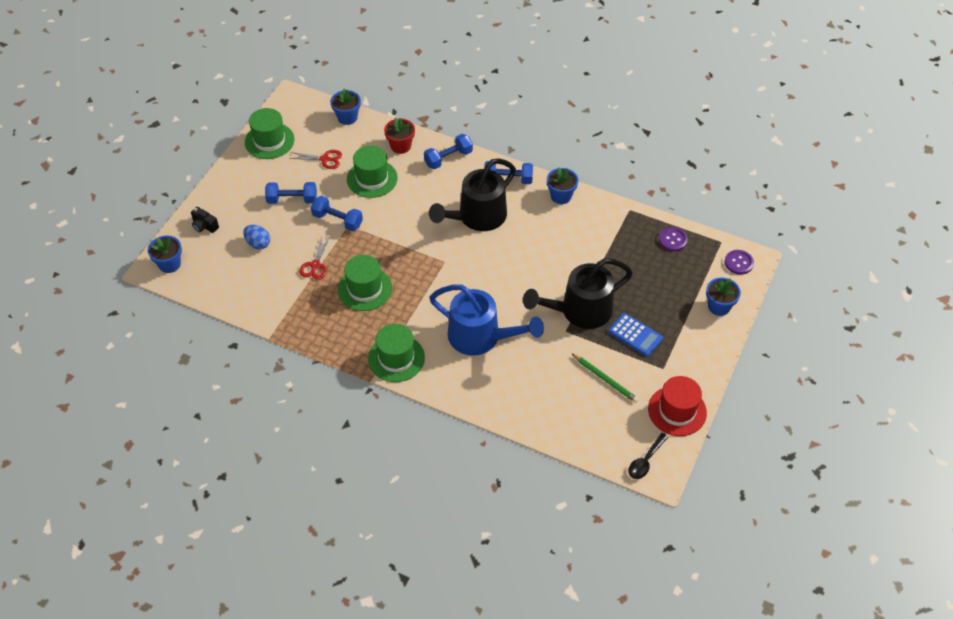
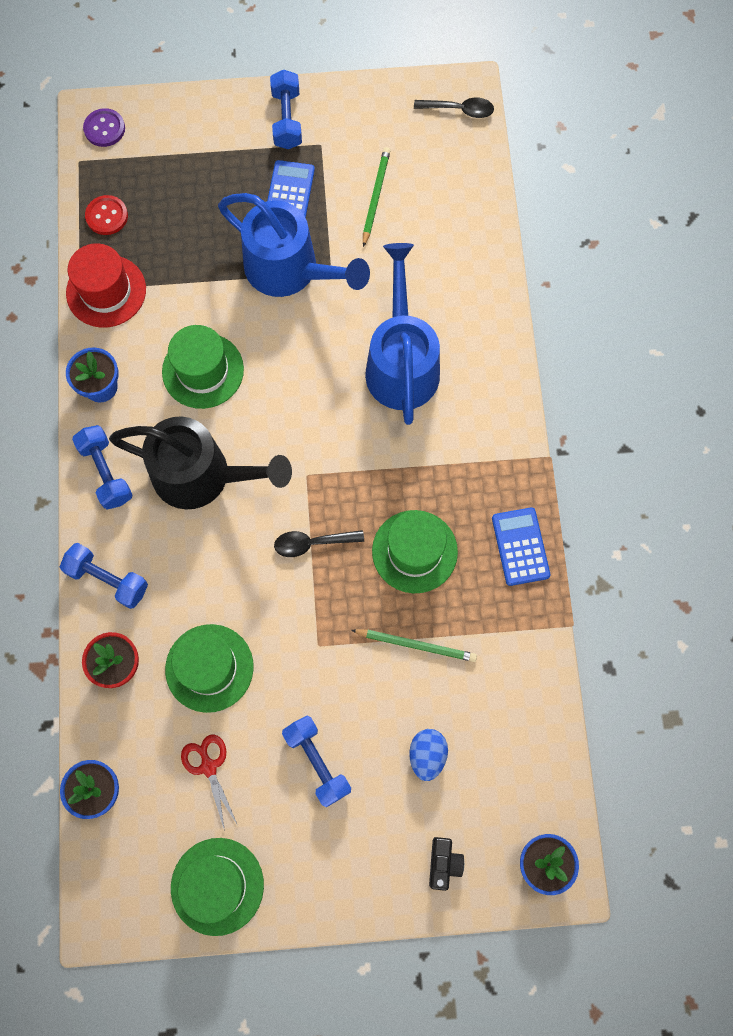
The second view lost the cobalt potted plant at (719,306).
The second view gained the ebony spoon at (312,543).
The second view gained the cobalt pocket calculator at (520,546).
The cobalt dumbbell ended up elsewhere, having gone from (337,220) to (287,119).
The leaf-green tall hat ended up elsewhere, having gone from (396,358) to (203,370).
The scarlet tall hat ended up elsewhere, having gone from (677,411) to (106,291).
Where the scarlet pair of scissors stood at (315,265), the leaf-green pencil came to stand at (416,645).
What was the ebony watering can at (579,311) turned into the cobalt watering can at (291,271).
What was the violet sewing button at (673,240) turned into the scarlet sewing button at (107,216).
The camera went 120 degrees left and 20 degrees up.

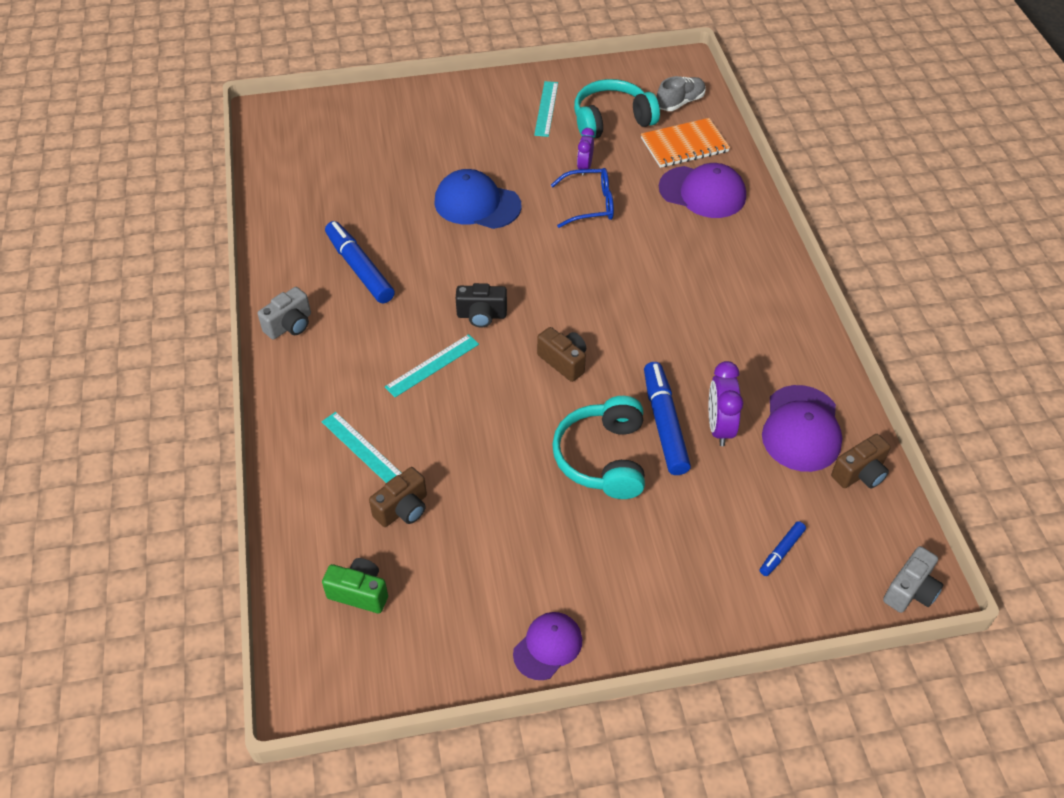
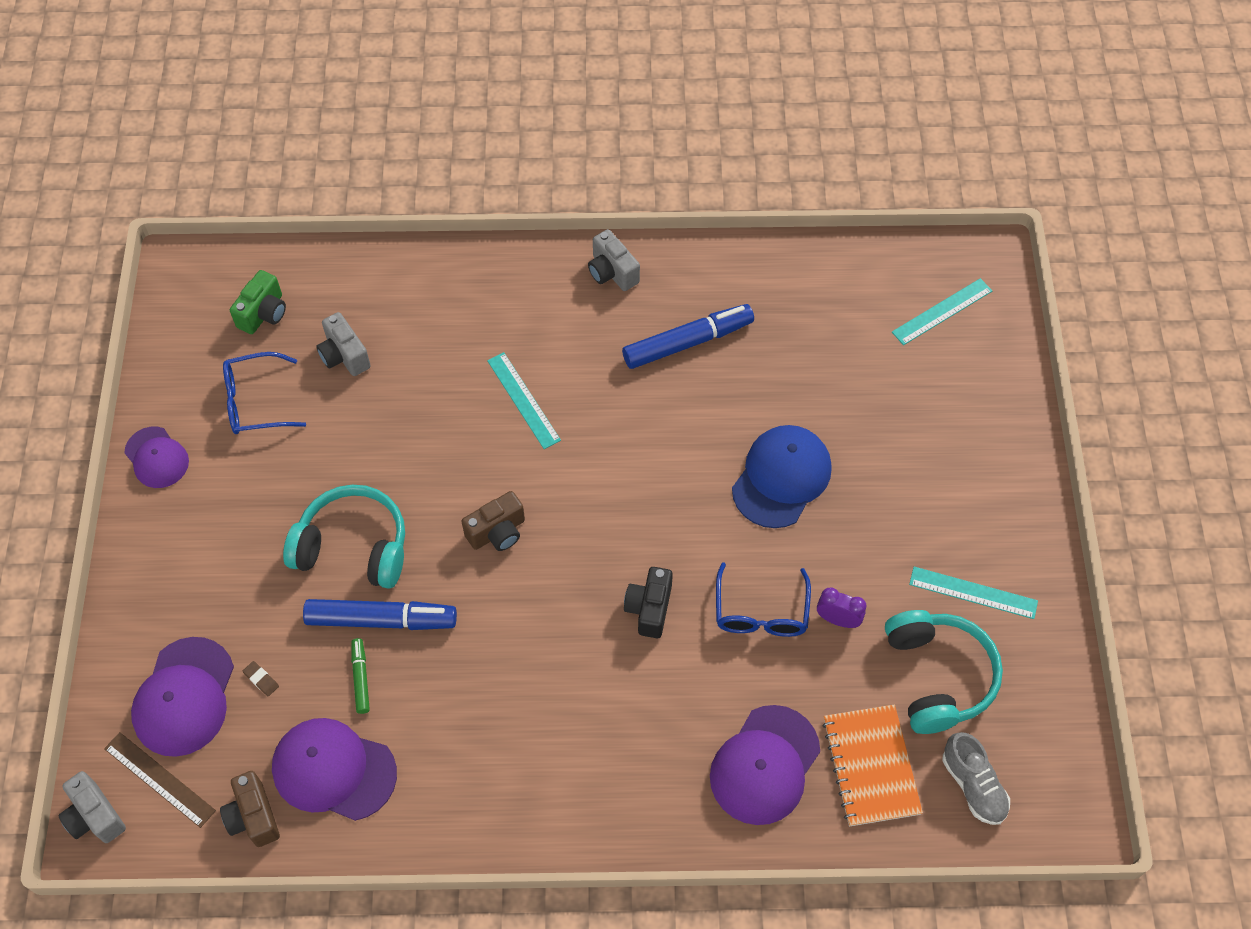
The second view gained the dark brown straightedge at (159,779).
The second view gained the cobalt eyeglasses at (255,402).
The second view gained the dark brown pencil eraser at (261,679).
The aqua straightedge ended up elsewhere, having gone from (363,449) to (942,311).
The ebony compact camera ended up elsewhere, having gone from (481,315) to (649,608).
Where the violet bedside clock stood at (719,427), the leaf-green marker pen came to stand at (361,678).
Where the cobalt marker pen stood at (781,551), the violet baseball cap came to stand at (184,697).
What was the dark brown compact camera at (403,509) turned into the ash-grey compact camera at (344,355).
The camera went 100 degrees right and 10 degrees up.

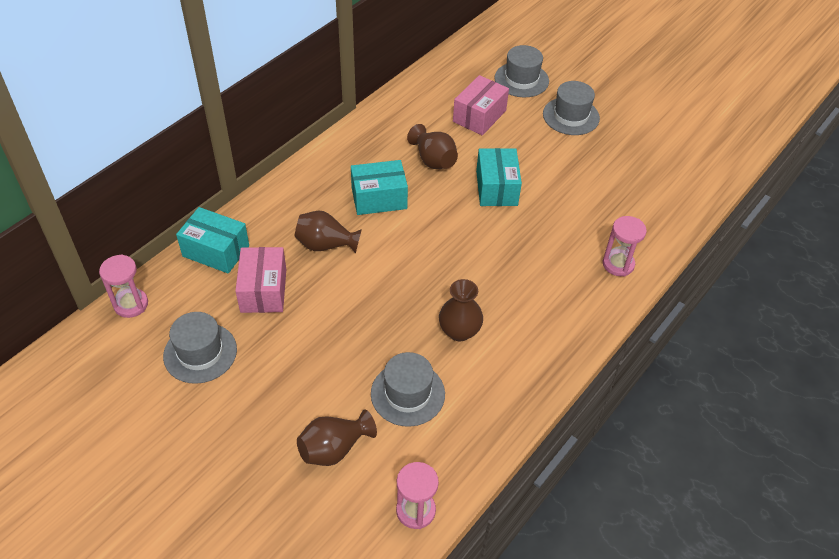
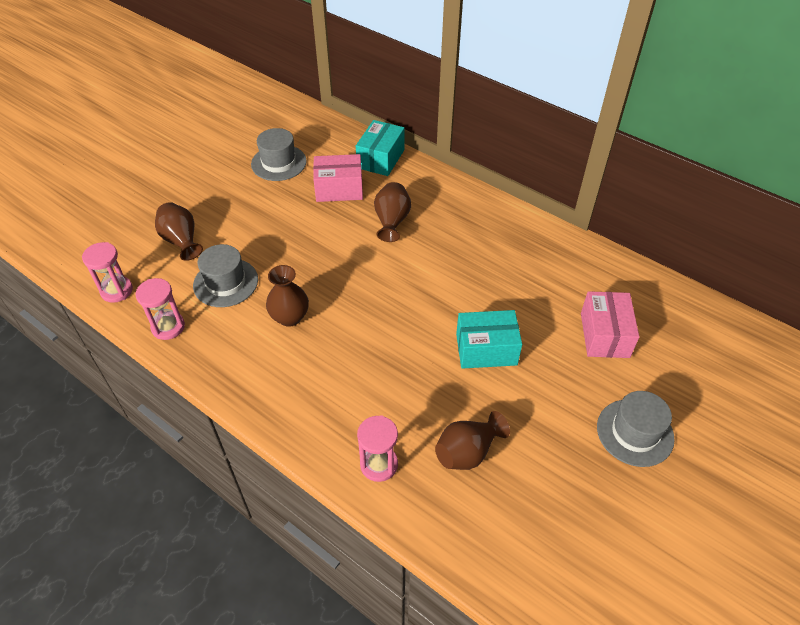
The second view lost the aqua box at (379,198).
The second view lost the ash-grey tall hat at (521,80).
The pink sandglass ended up elsewhere, having gone from (131,304) to (168,327).
The dark brown tall vase ended up elsewhere, having gone from (433,160) to (468,452).
The pink box at (479,116) ended up facing another way, 60 degrees clockwise from before.
The camera went 90 degrees right and 0 degrees up.

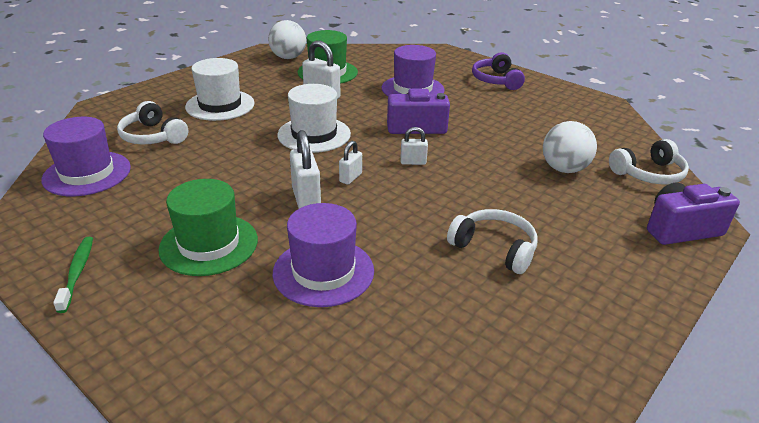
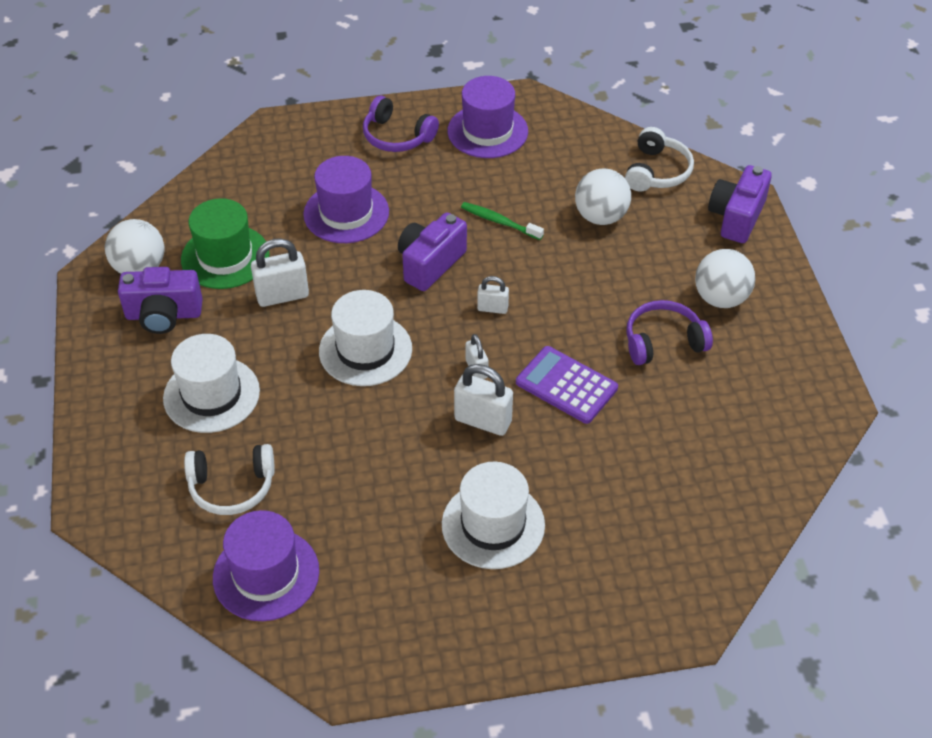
The second view gained the violet compact camera at (164,315).
The second view gained the violet pocket calculator at (566,385).
The second view gained the white play ball at (720,298).
The leaf-green tooth brush ended up elsewhere, having gone from (77,273) to (500,222).
The violet tall hat ended up elsewhere, having gone from (323,271) to (487,131).
What was the leaf-green tall hat at (209,244) turned into the white tall hat at (493,525).
What was the white over-ear headphones at (494,248) turned into the violet over-ear headphones at (663,341).
The white lock at (413,162) ended up facing another way, 60 degrees clockwise from before.
The camera went 50 degrees left and 15 degrees up.

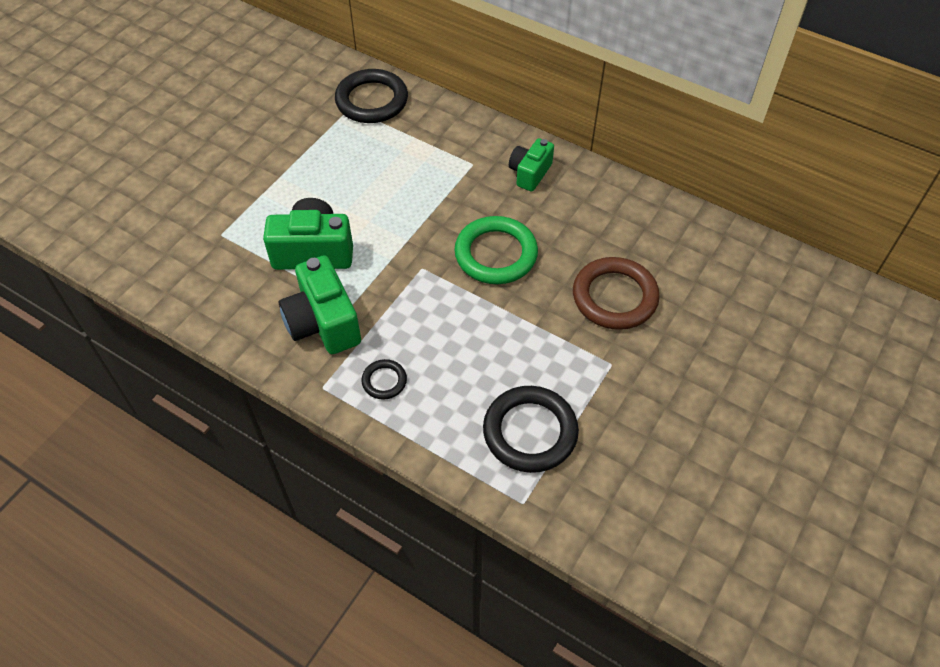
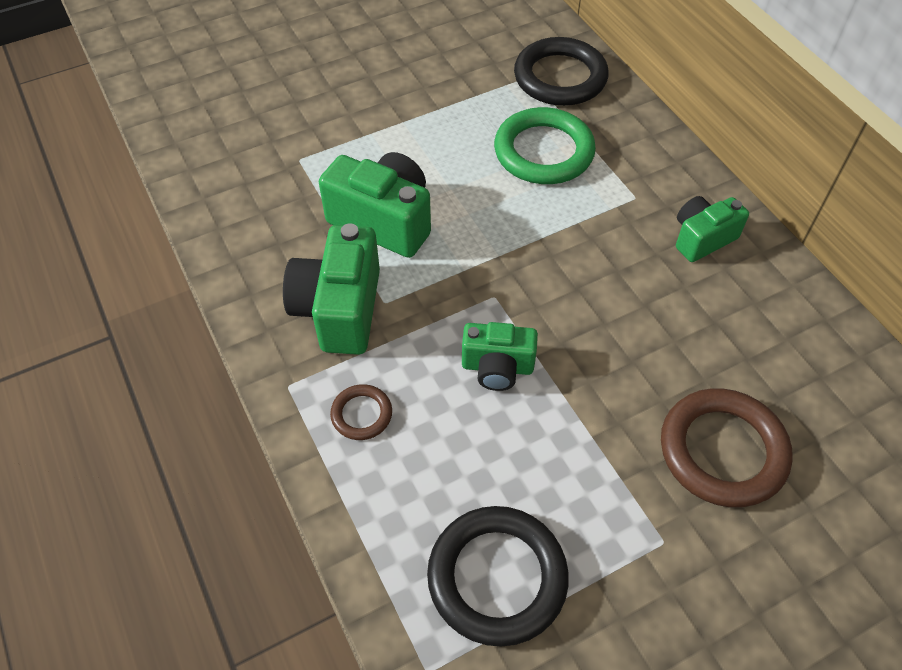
The second view gained the leaf-green compact camera at (497,367).
The leaf-green ring ended up elsewhere, having gone from (496,254) to (543,152).
What was the ebony ring at (384,381) turned into the dark brown ring at (361,414).
The camera went 30 degrees right and 0 degrees up.

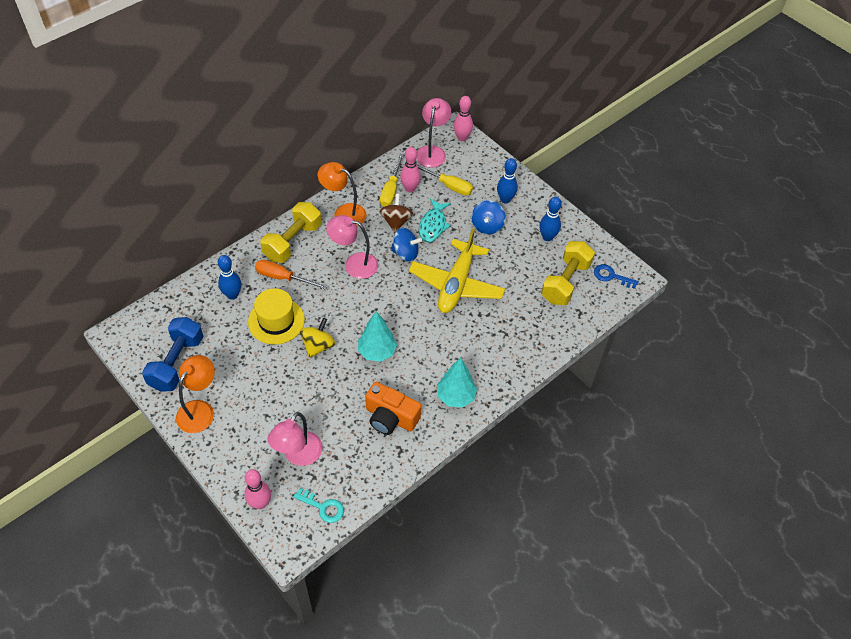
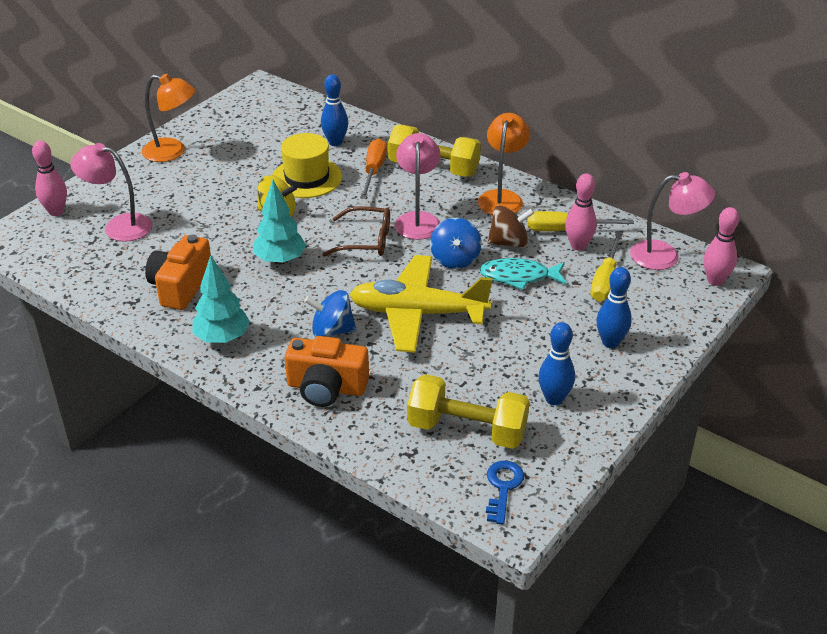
The second view lost the cobalt dumbbell at (176,363).
The second view lost the aqua latchkey at (323,507).
The second view gained the orange-coloured compact camera at (326,388).
The second view gained the dark brown eyeglasses at (366,241).
The cobalt toy top ended up elsewhere, having gone from (487,226) to (332,331).
The camera went 80 degrees right and 15 degrees down.

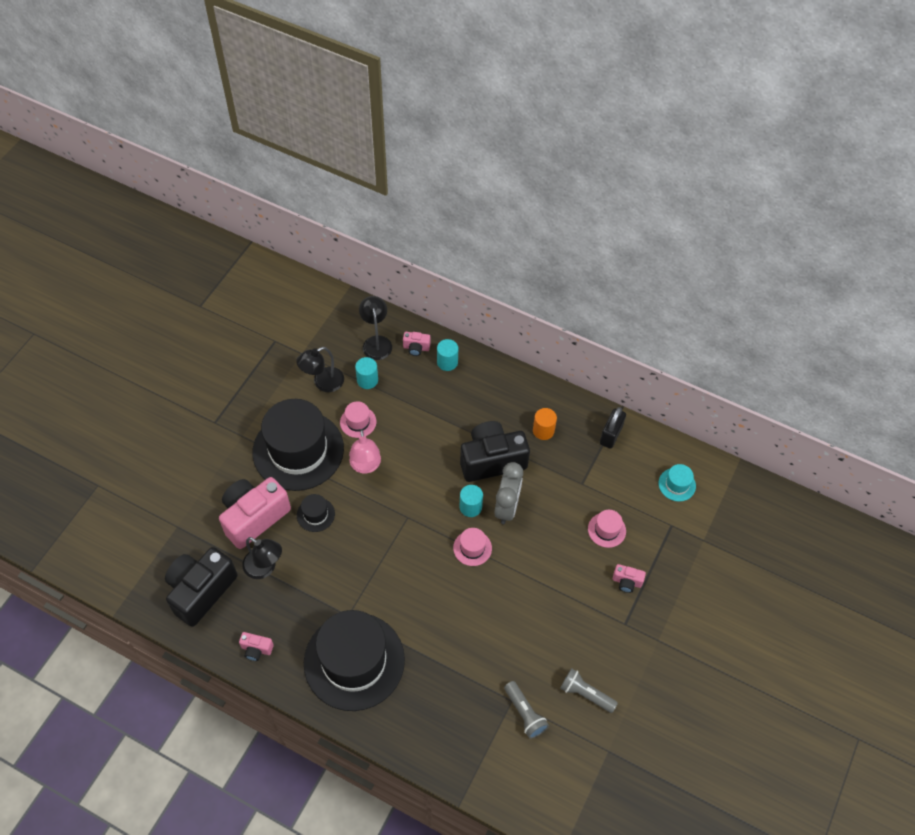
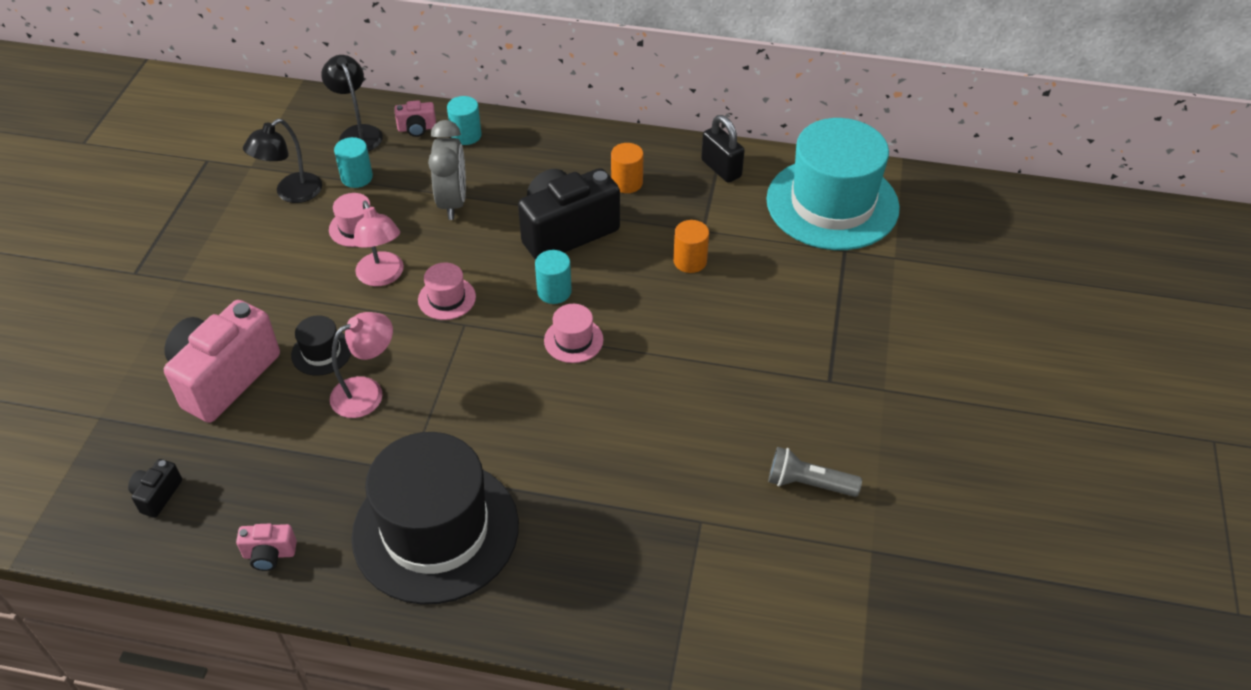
The second view lost the ebony lamp at (265,568).
The second view lost the ebony tall hat at (298,450).
The second view lost the ash-grey pocket torch at (525,713).
The second view lost the pink compact camera at (627,582).
The second view gained the pink lamp at (367,392).
The second view gained the orange-coloured cylinder at (690,261).
The ash-grey bedside clock ended up elsewhere, having gone from (507,507) to (453,202).
The pink tall hat ended up elsewhere, having gone from (606,530) to (447,298).
The ebony lock at (611,435) ended up facing another way, 45 degrees counterclockwise from before.
The size of the ebony compact camera at (201,591) changed by a factor of 0.43.
The size of the aqua tall hat at (677,484) changed by a factor of 2.46.
The camera went 15 degrees left and 10 degrees down.

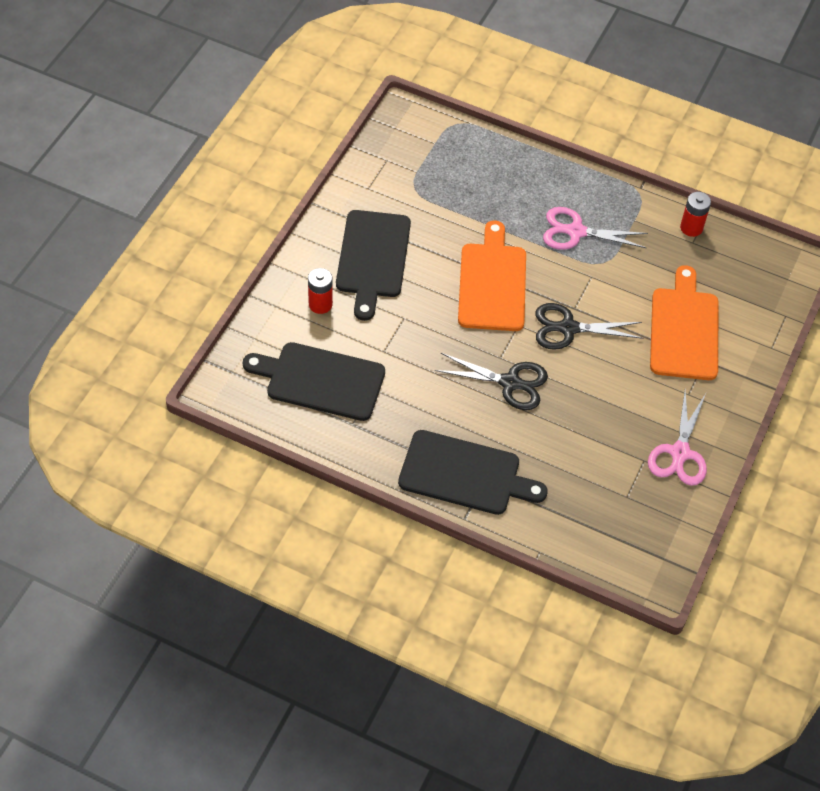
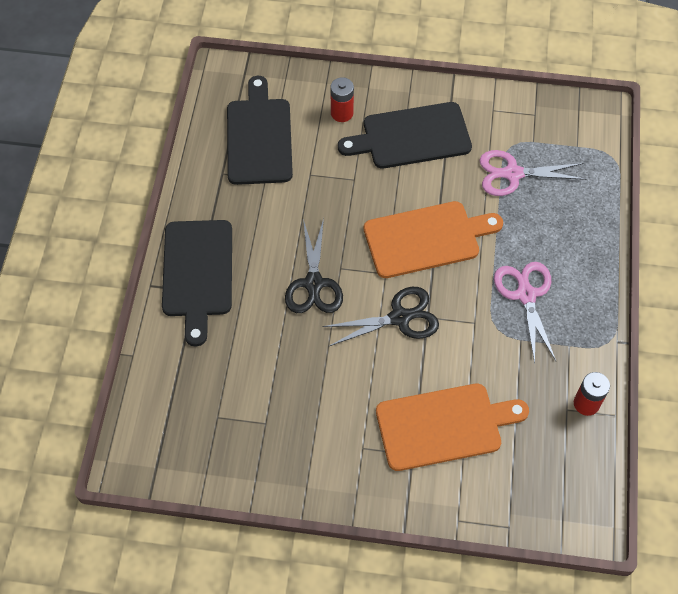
The pink pair of scissors ended up elsewhere, having gone from (680,453) to (513,174).
The ebony pair of scissors at (568,328) ended up facing another way, 90 degrees clockwise from before.
The camera went 75 degrees right and 5 degrees up.

